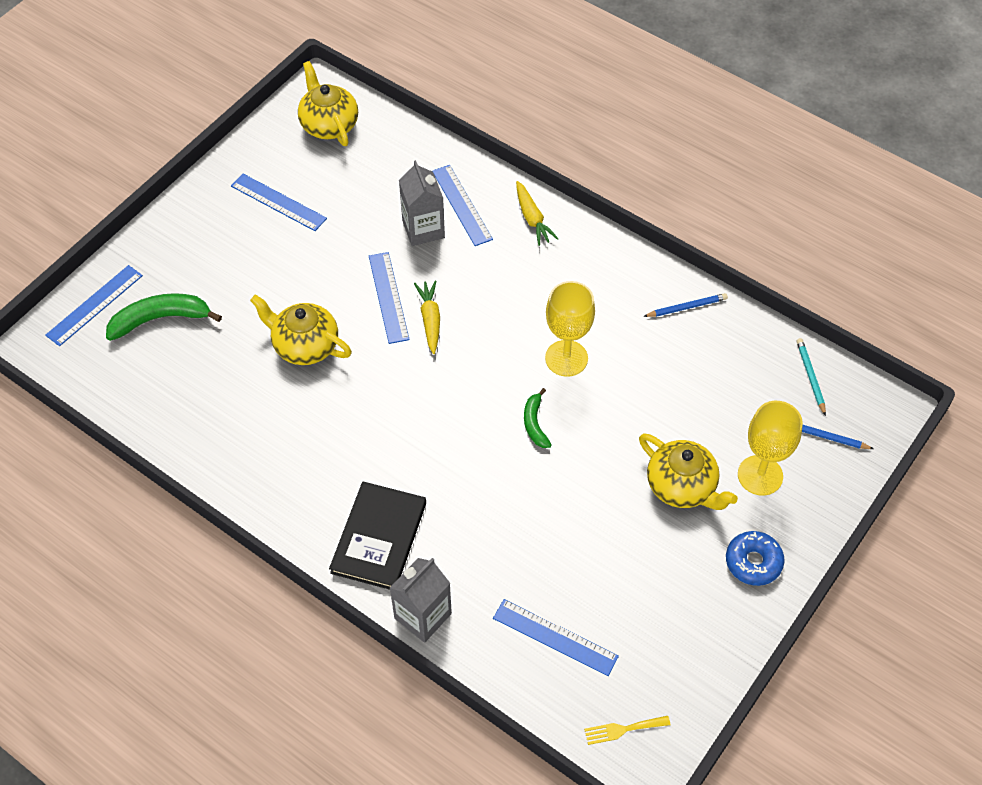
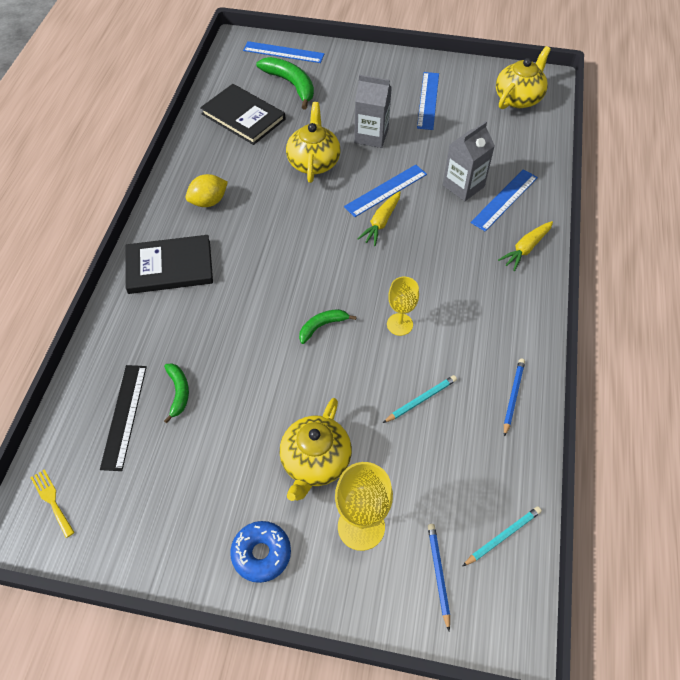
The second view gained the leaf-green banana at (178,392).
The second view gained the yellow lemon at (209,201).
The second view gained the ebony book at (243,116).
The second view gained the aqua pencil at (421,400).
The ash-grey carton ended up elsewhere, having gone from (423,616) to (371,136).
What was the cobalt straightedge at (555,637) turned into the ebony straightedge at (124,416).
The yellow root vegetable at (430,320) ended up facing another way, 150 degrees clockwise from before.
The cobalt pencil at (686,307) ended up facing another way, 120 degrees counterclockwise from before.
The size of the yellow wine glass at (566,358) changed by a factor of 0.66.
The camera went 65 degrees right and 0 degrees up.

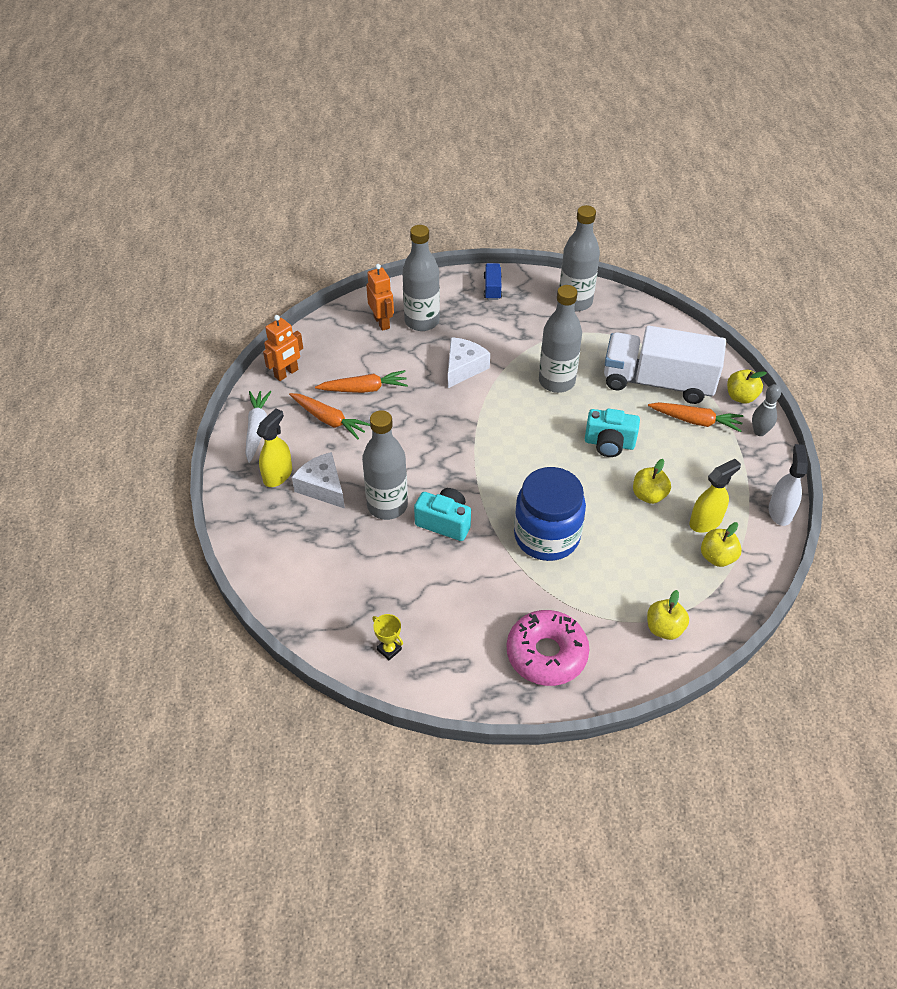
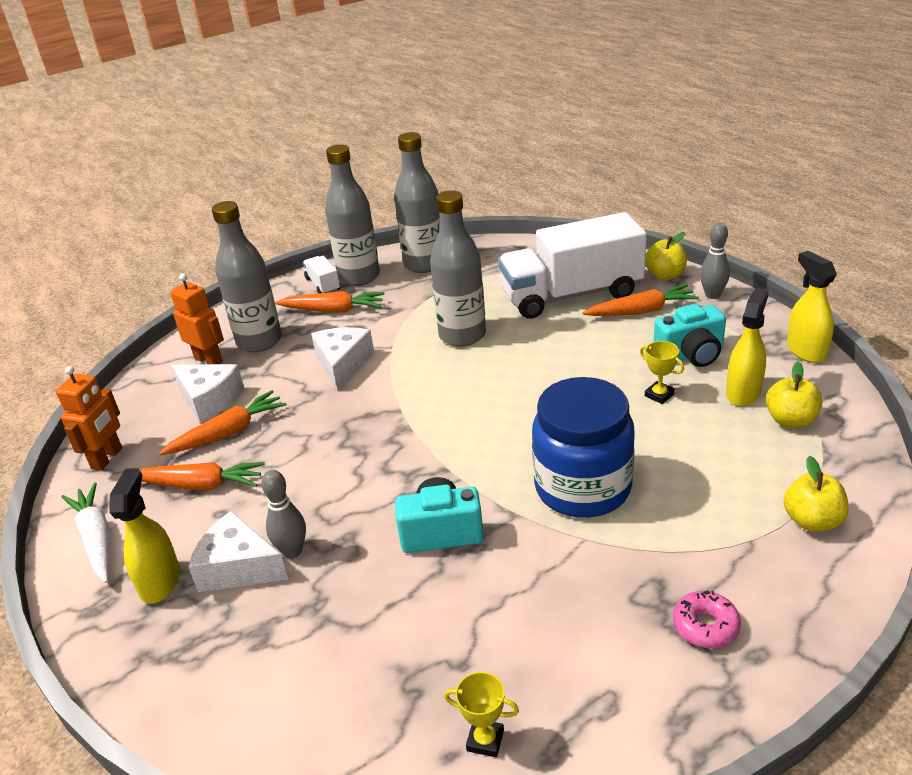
The second view gained the white cheese wedge at (209,399).
The second view gained the ash-grey skittle at (292,551).
The second view gained the orange-coloured root vegetable at (333,310).
The ash-grey bottle ended up elsewhere, having gone from (387,505) to (359,277).
The aqua compact camera ended up elsewhere, having gone from (609,443) to (691,355).
Where the yellow toy apple stood at (649,495), the yellow trophy came to stand at (659,395).
What was the cobalt toy truck at (492,288) turned into the white toy truck at (323,285).
What was the white spray cleaner at (780,511) turned into the yellow spray cleaner at (806,351).
The size of the pink doughnut at (546,654) changed by a factor of 0.50.
The camera went 25 degrees left and 15 degrees down.

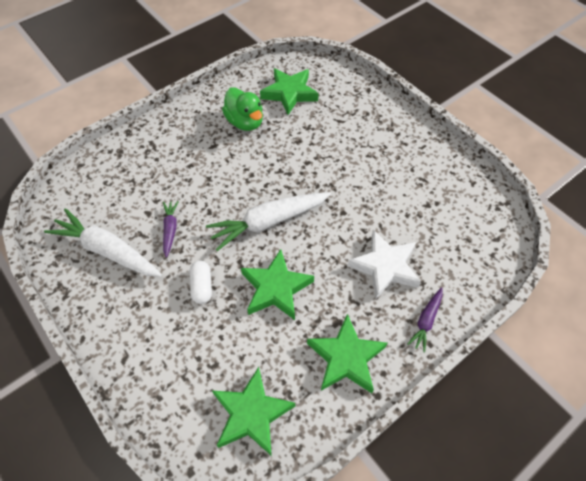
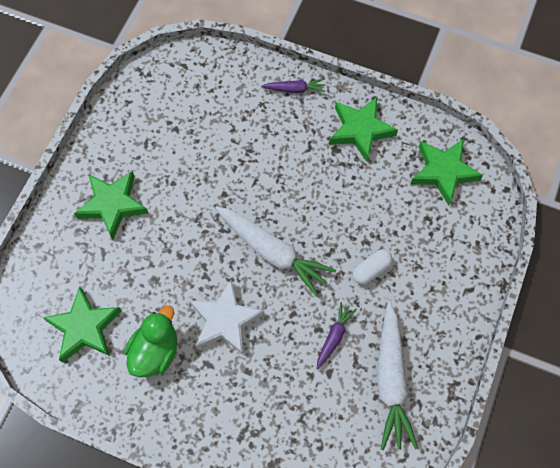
The leaf-green star ended up elsewhere, having gone from (276,288) to (112,205).
The white star ended up elsewhere, having gone from (385,267) to (225,321).
The violet root vegetable at (170,230) ended up facing another way, 150 degrees clockwise from before.
The camera went 120 degrees left and 10 degrees up.

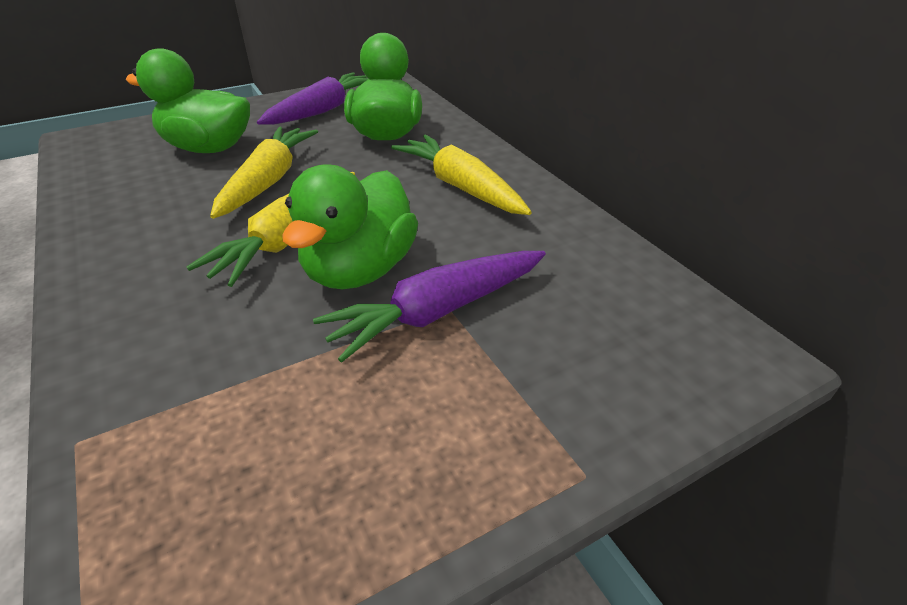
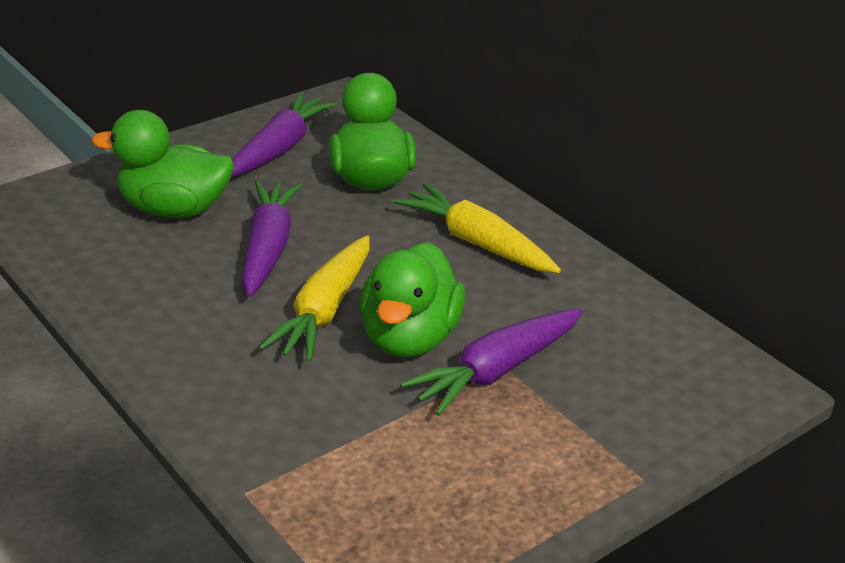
What was the yellow root vegetable at (268,181) turned into the violet root vegetable at (268,248).
The camera went 10 degrees left and 5 degrees down.

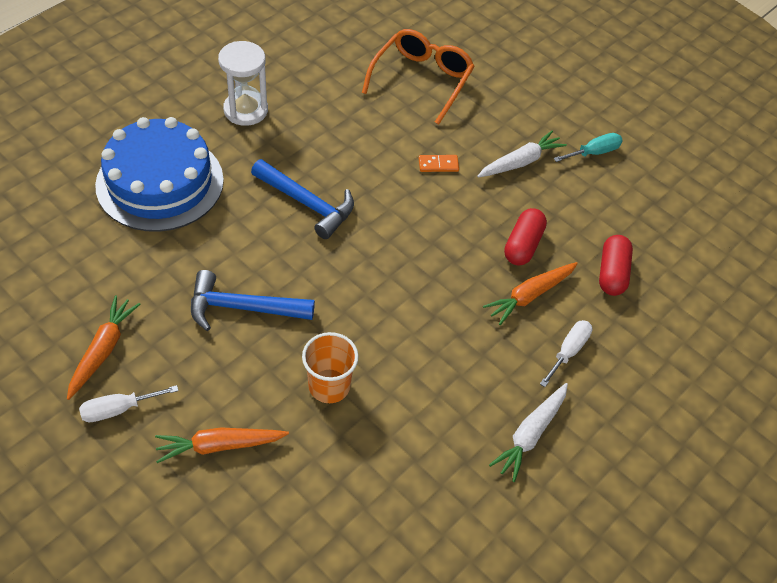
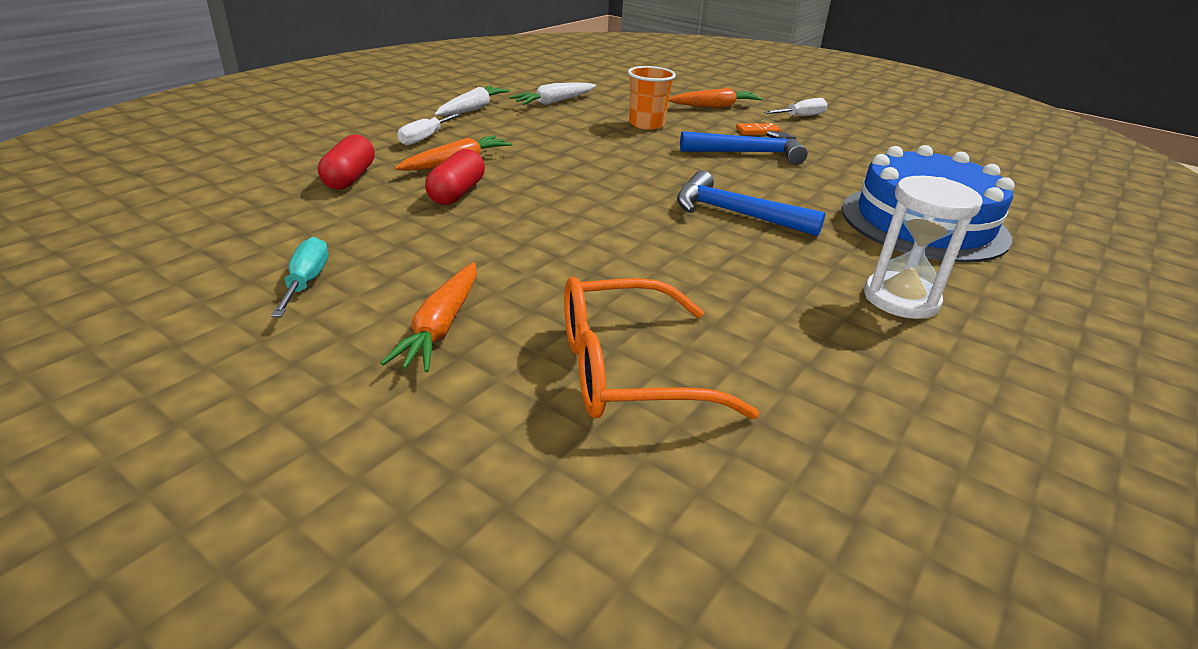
The orange-coloured root vegetable ended up elsewhere, having gone from (103,351) to (441,326).
The orange-coloured domino tile ended up elsewhere, having gone from (438,165) to (757,131).
The white root vegetable ended up elsewhere, having gone from (520,162) to (554,102).
The orange-coloured eyeglasses at (422,80) ended up facing another way, 60 degrees clockwise from before.
The aqua screwdriver at (594,152) ended up facing another way, 120 degrees clockwise from before.
The camera went 175 degrees right and 20 degrees down.

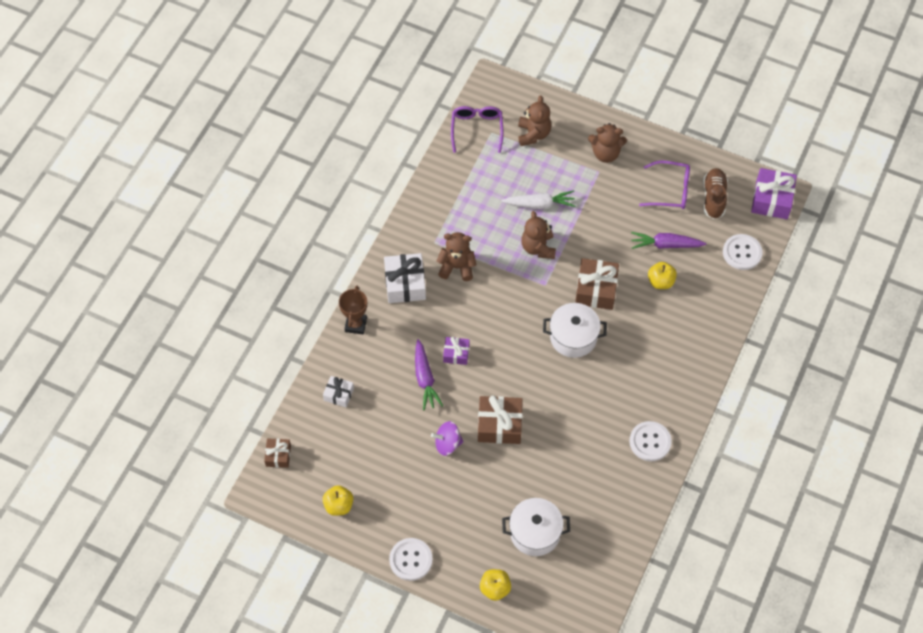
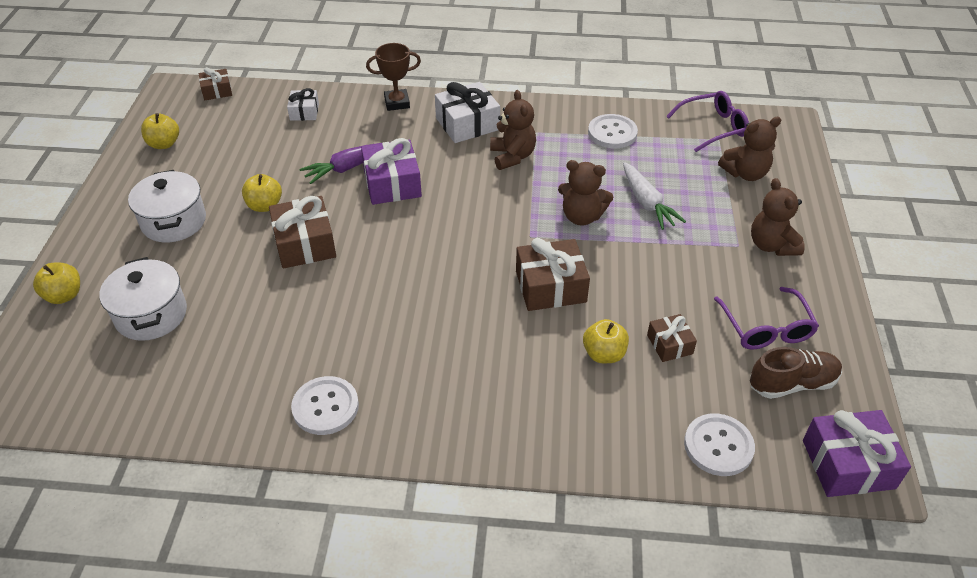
The white sewing button ended up elsewhere, having gone from (411,560) to (612,133).
The white stockpot ended up elsewhere, having gone from (573,337) to (174,221).
Where the violet toy top stood at (447,444), the yellow toy apple came to stand at (265,206).
Where the violet root vegetable stood at (665,245), the dark brown wrapped gift came to stand at (669,344).
The dark brown teddy bear at (538,247) ended up facing another way, 135 degrees counterclockwise from before.
The size of the violet wrapped gift at (456,354) changed by a factor of 1.75.
The camera went 70 degrees right and 15 degrees down.

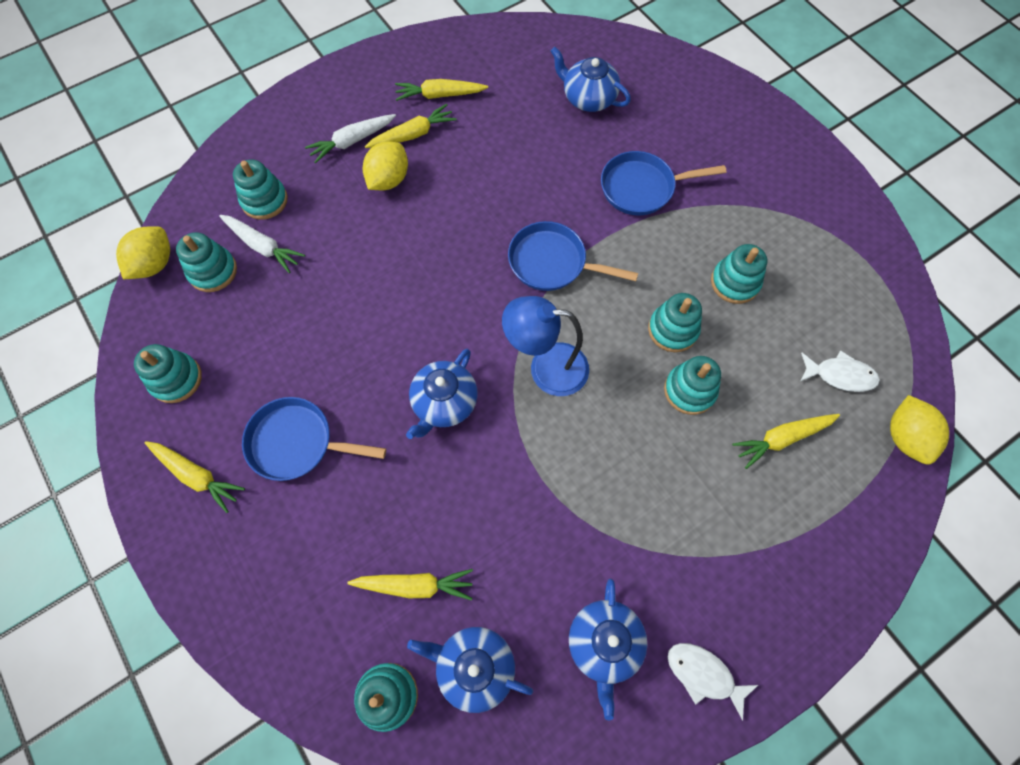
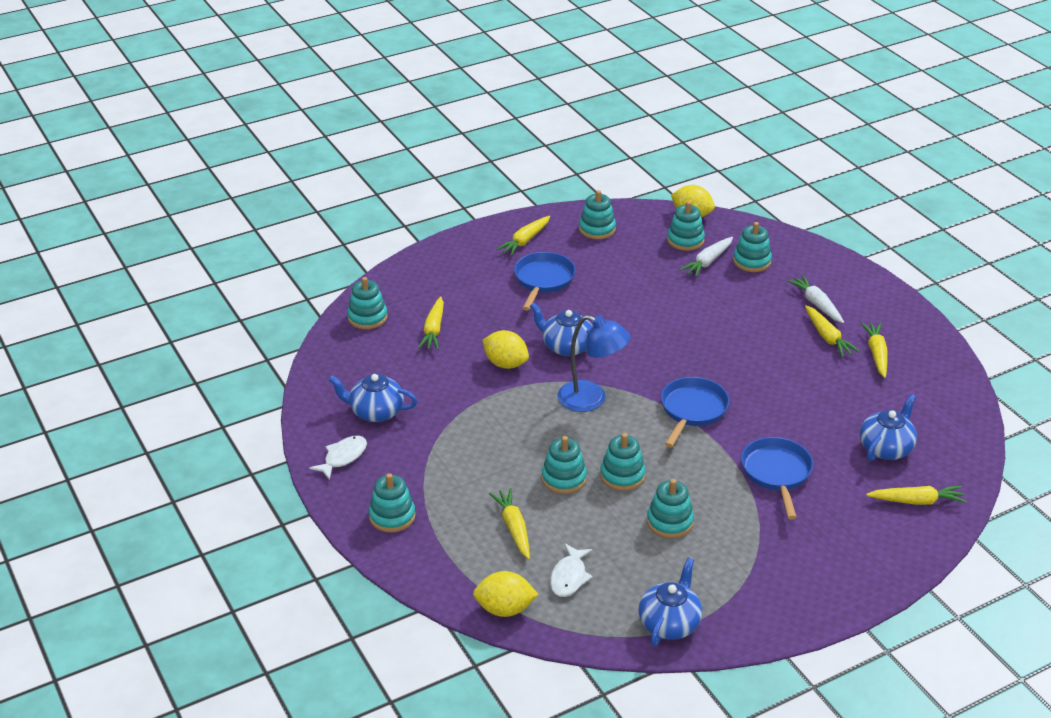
The second view gained the aqua ring stacker at (392,516).
The second view gained the yellow root vegetable at (917,501).
The yellow lemon ended up elsewhere, having gone from (388,180) to (505,364).
The cobalt tea pot ended up elsewhere, having gone from (474,667) to (669,623).
The cobalt lamp at (546,368) ended up facing another way, 105 degrees clockwise from before.
The camera went 95 degrees right and 30 degrees down.

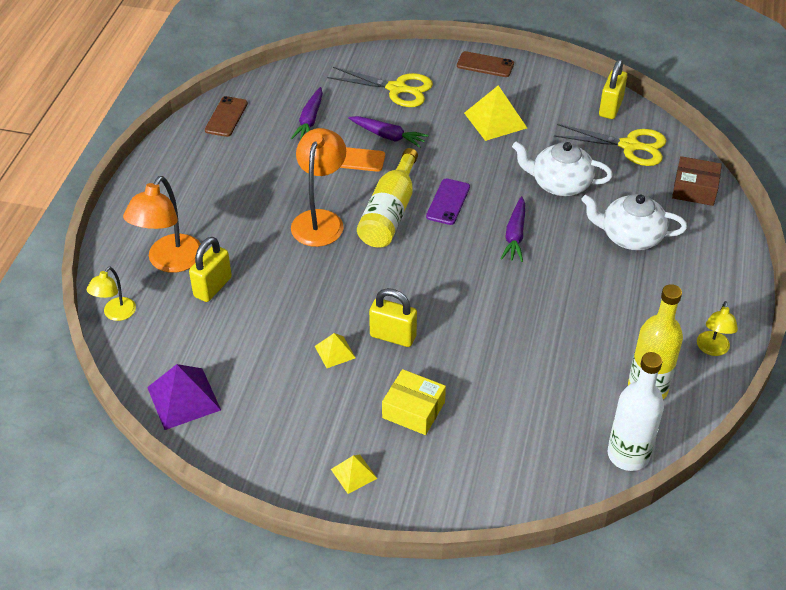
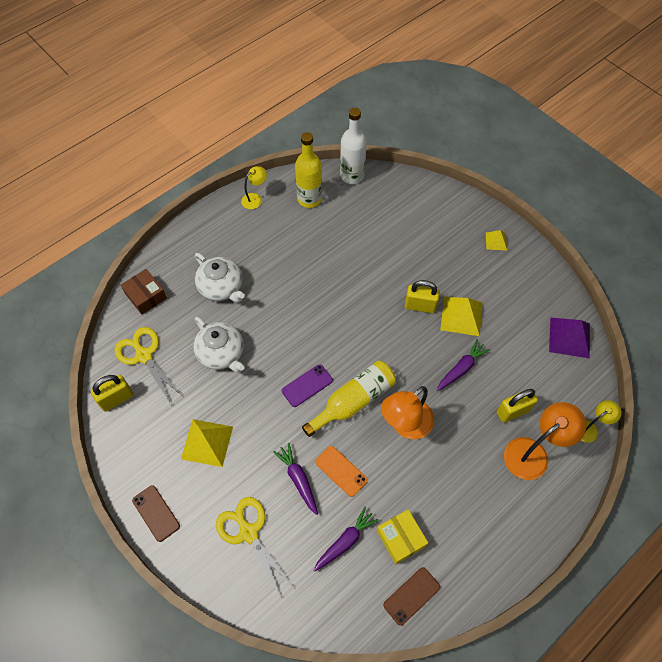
The yellow box ended up elsewhere, having gone from (413,410) to (401,538).
The violet root vegetable ended up elsewhere, having gone from (515,235) to (461,368).
The yellow lock at (393,336) ended up facing another way, 45 degrees counterclockwise from before.
The size of the yellow solid pyramid at (335,352) changed by a factor of 1.79.
The camera went 145 degrees left and 15 degrees up.

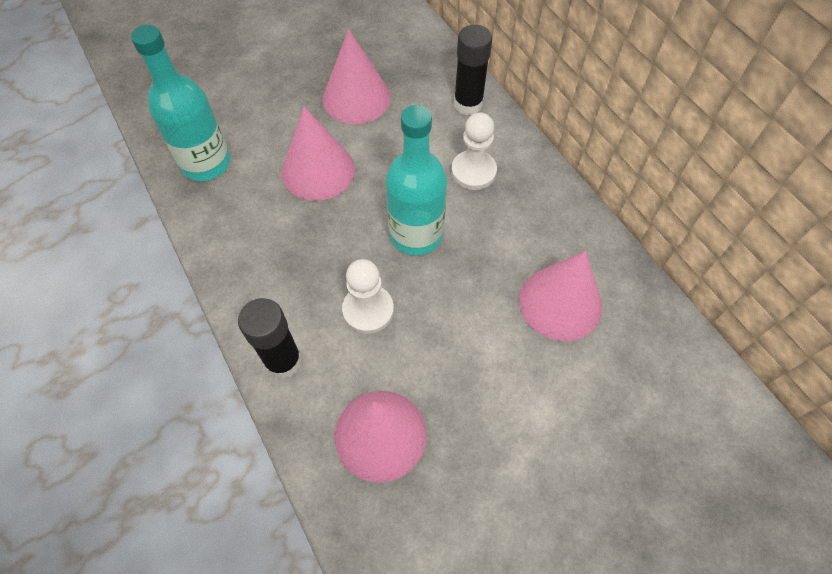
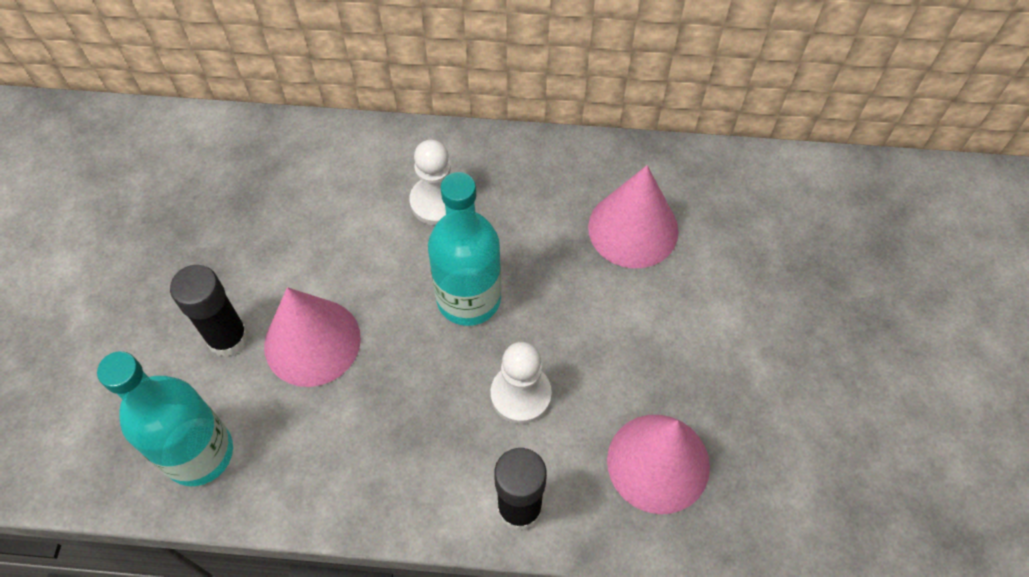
The second view lost the pink cone shape at (356,98).
The ebony glue ended up elsewhere, having gone from (468,104) to (228,338).
The camera went 55 degrees left and 0 degrees up.

